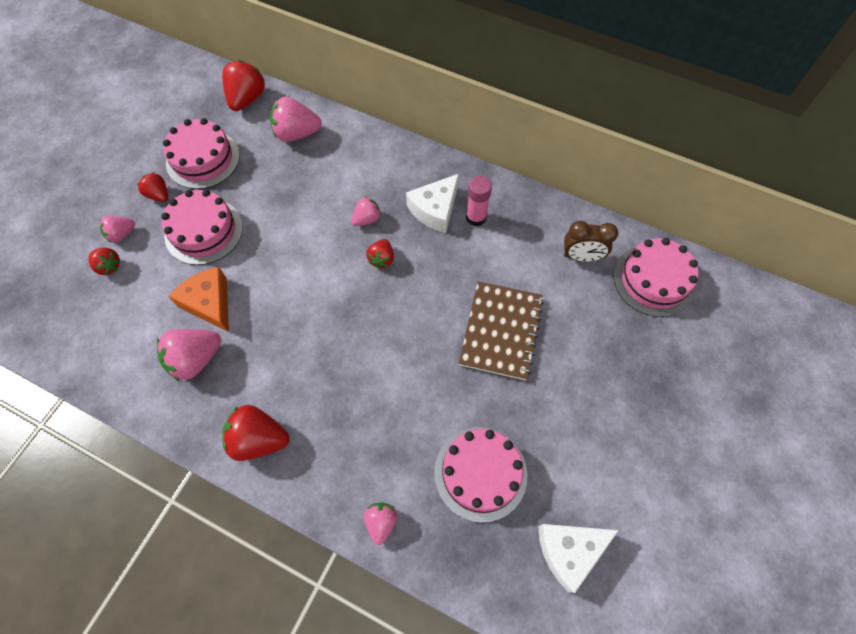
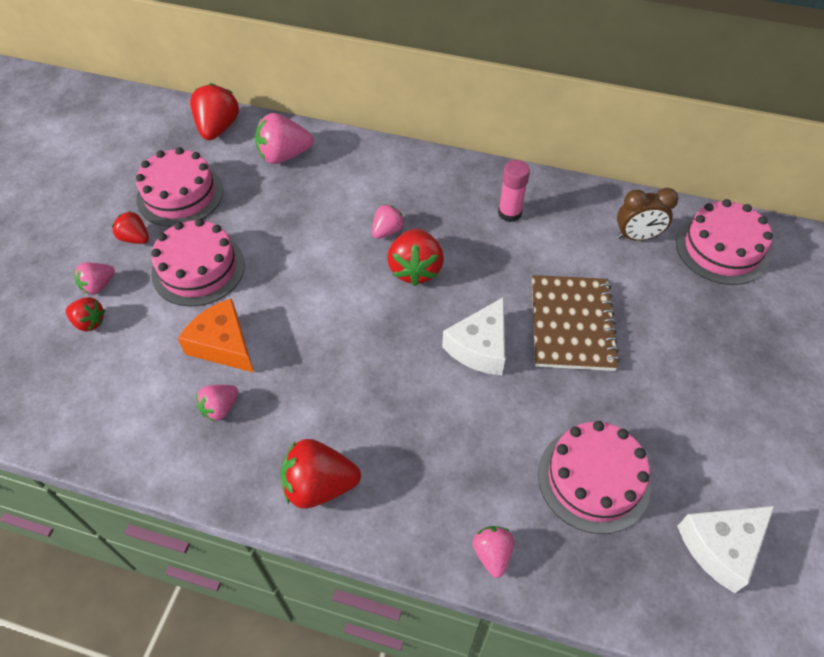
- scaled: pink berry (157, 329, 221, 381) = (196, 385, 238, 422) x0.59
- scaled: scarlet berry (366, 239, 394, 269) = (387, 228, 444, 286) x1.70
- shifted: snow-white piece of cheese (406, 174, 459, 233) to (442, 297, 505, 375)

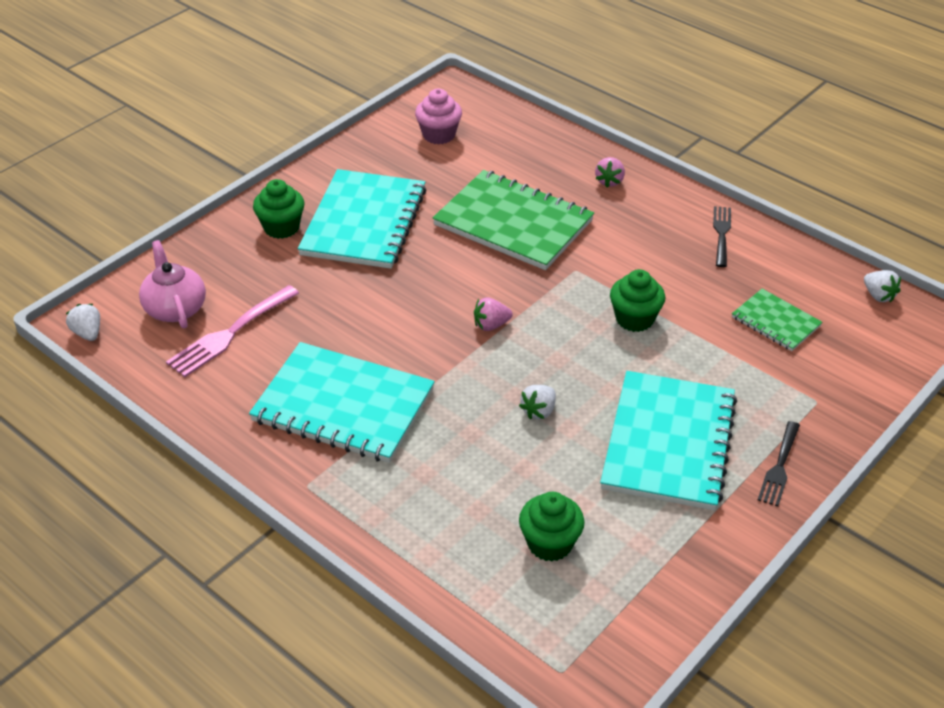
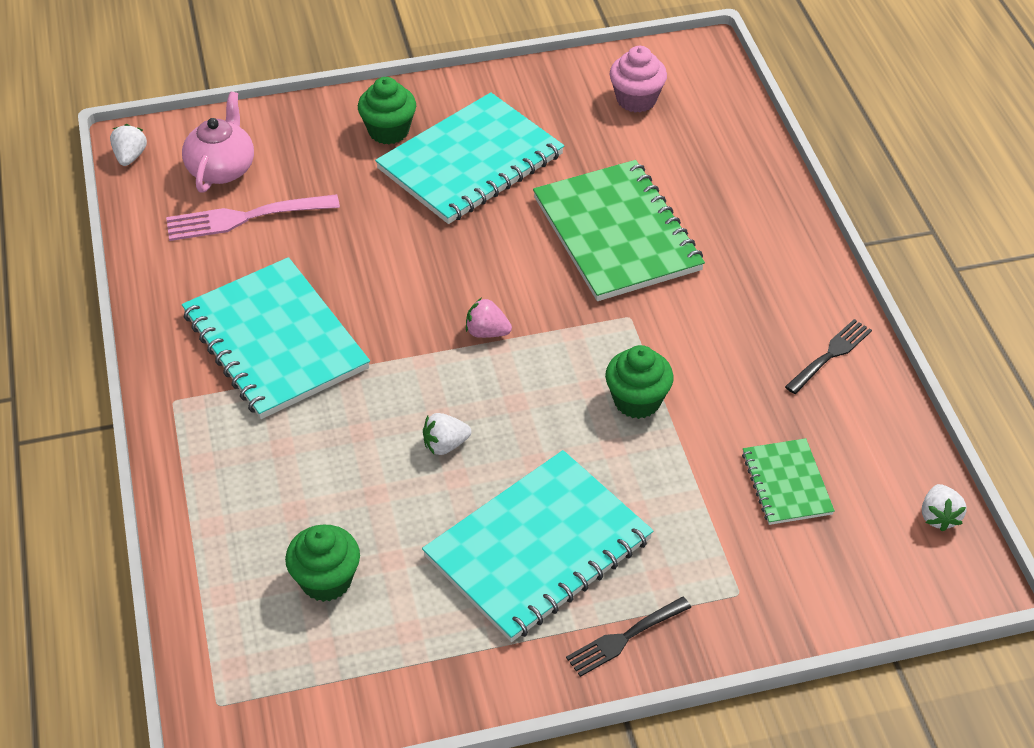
- gone: pink berry (595, 157, 625, 187)

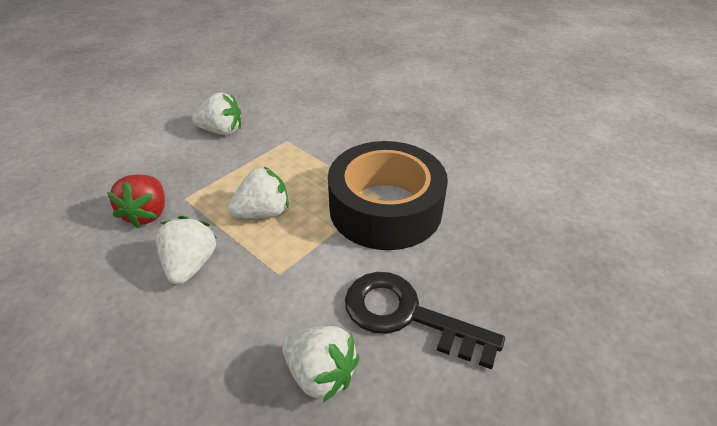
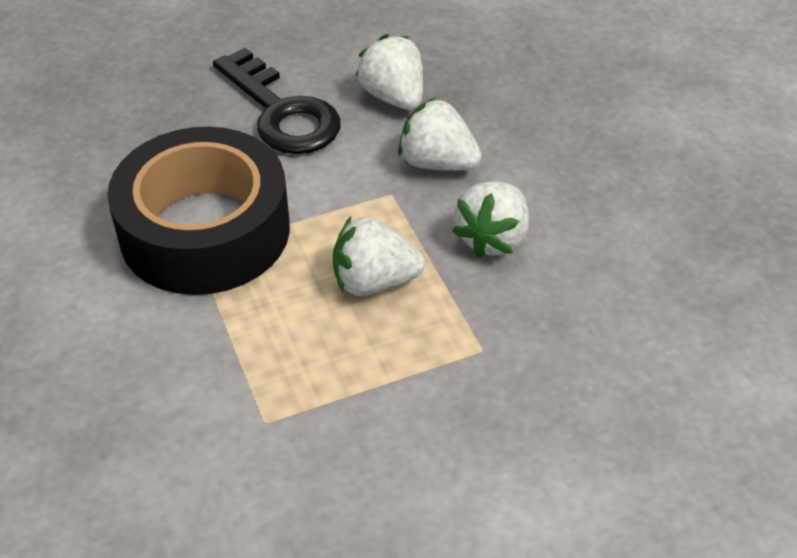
- gone: scarlet berry (107, 174, 165, 228)
- shifted: snow-white berry (192, 92, 241, 135) to (398, 97, 482, 171)

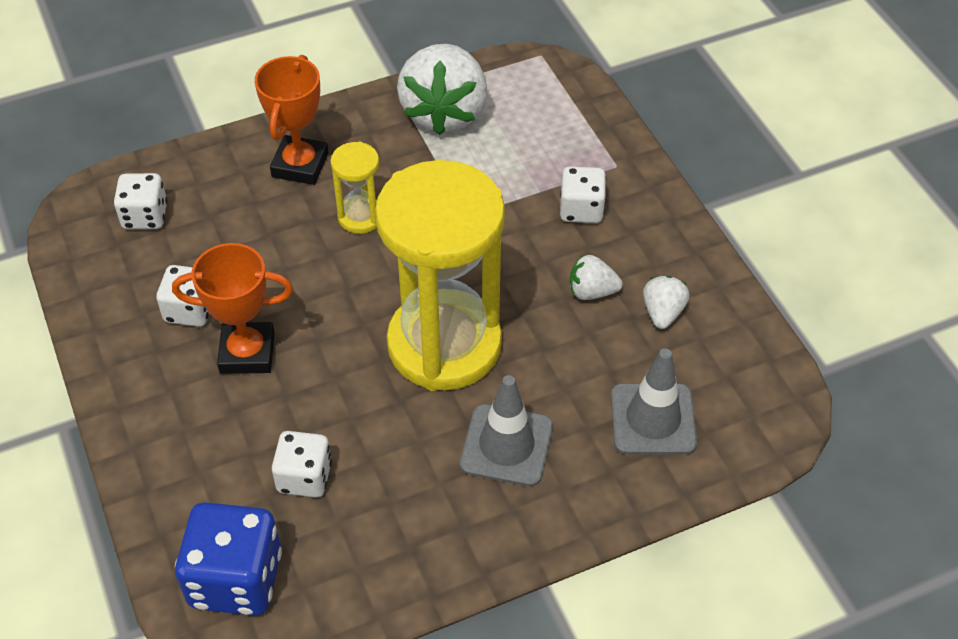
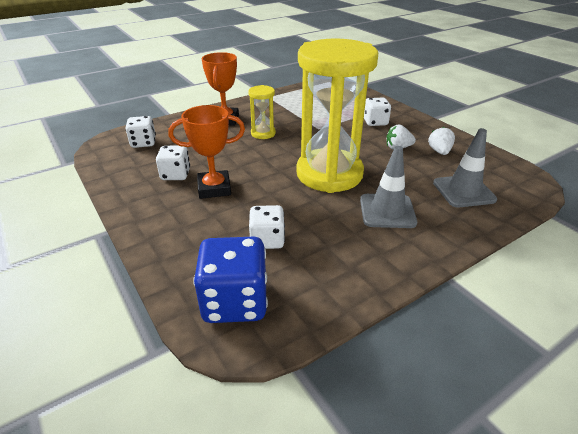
- gone: snow-white berry (397, 44, 488, 135)

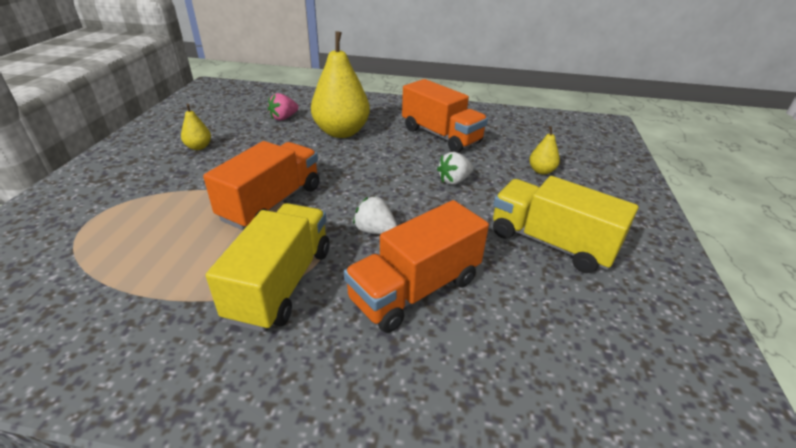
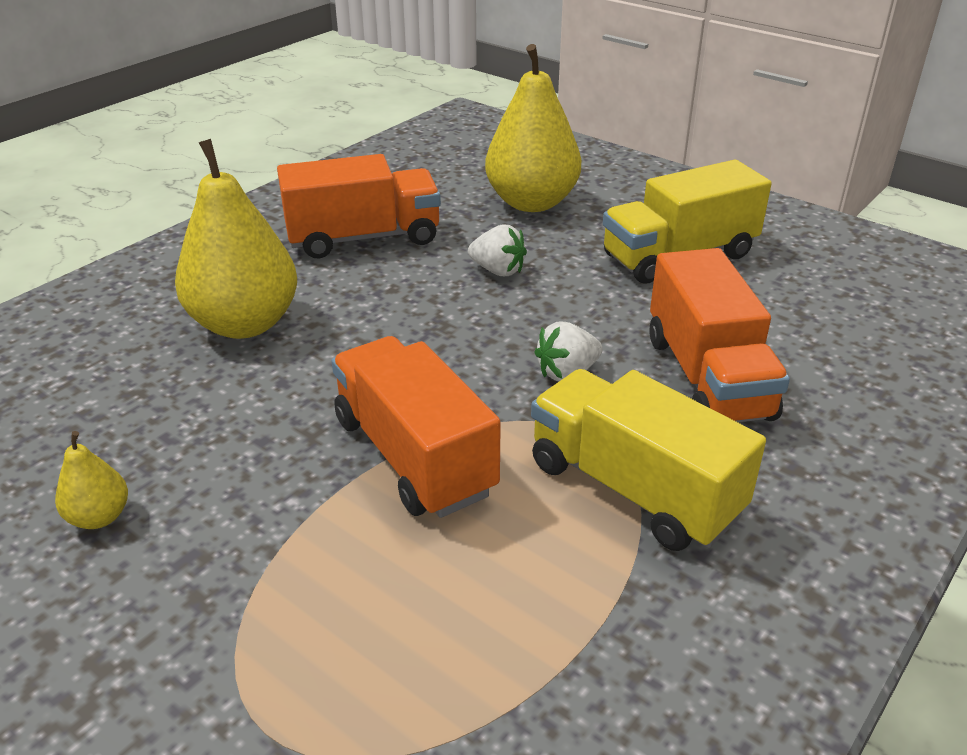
- gone: pink berry (268, 93, 299, 121)
- rotated: snow-white berry (437, 152, 473, 185) = (468, 225, 527, 276) 60 degrees counterclockwise
- scaled: bright yellow pear fruit (529, 126, 560, 175) = (485, 44, 581, 212) x2.23

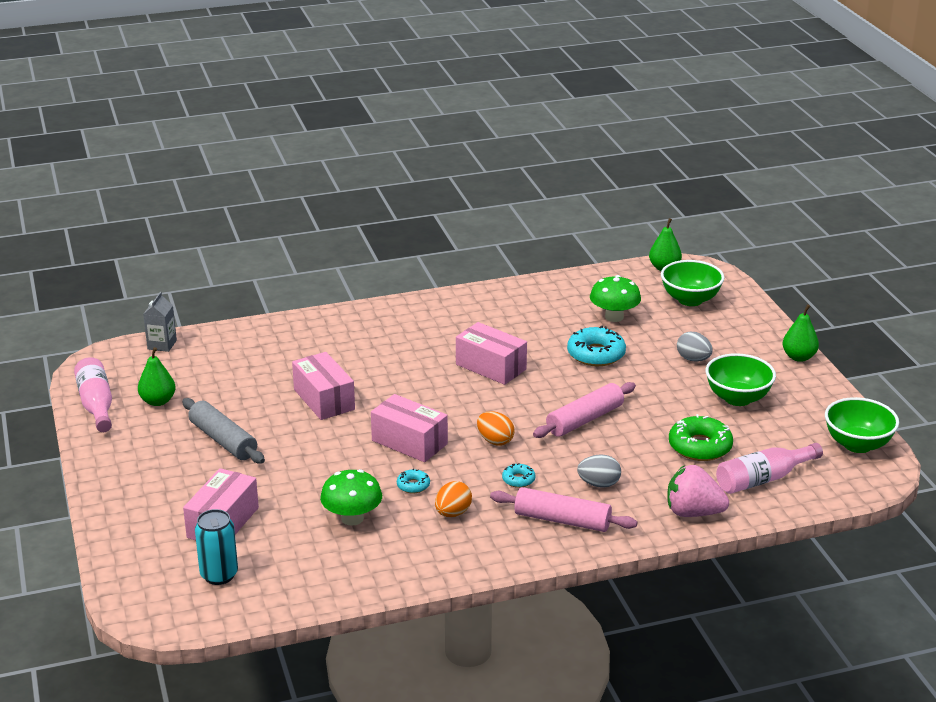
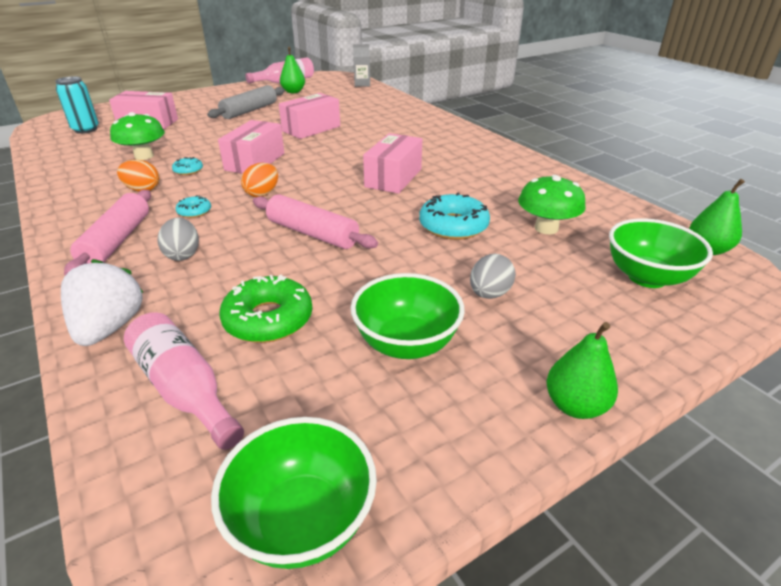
- repainted: pink berry (667, 465, 729, 517) to snow-white berry (61, 259, 144, 346)

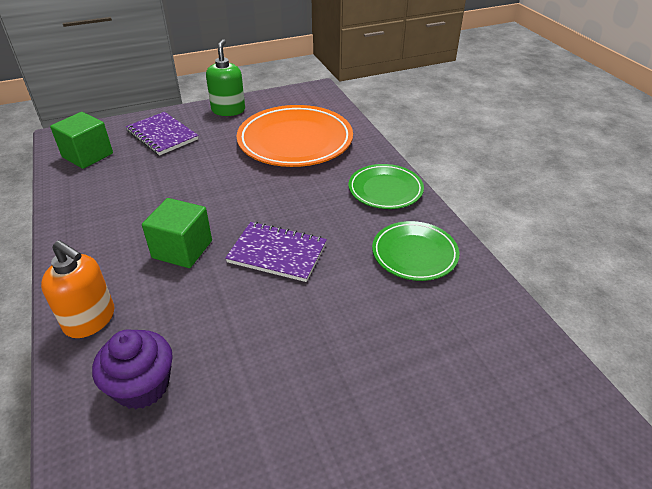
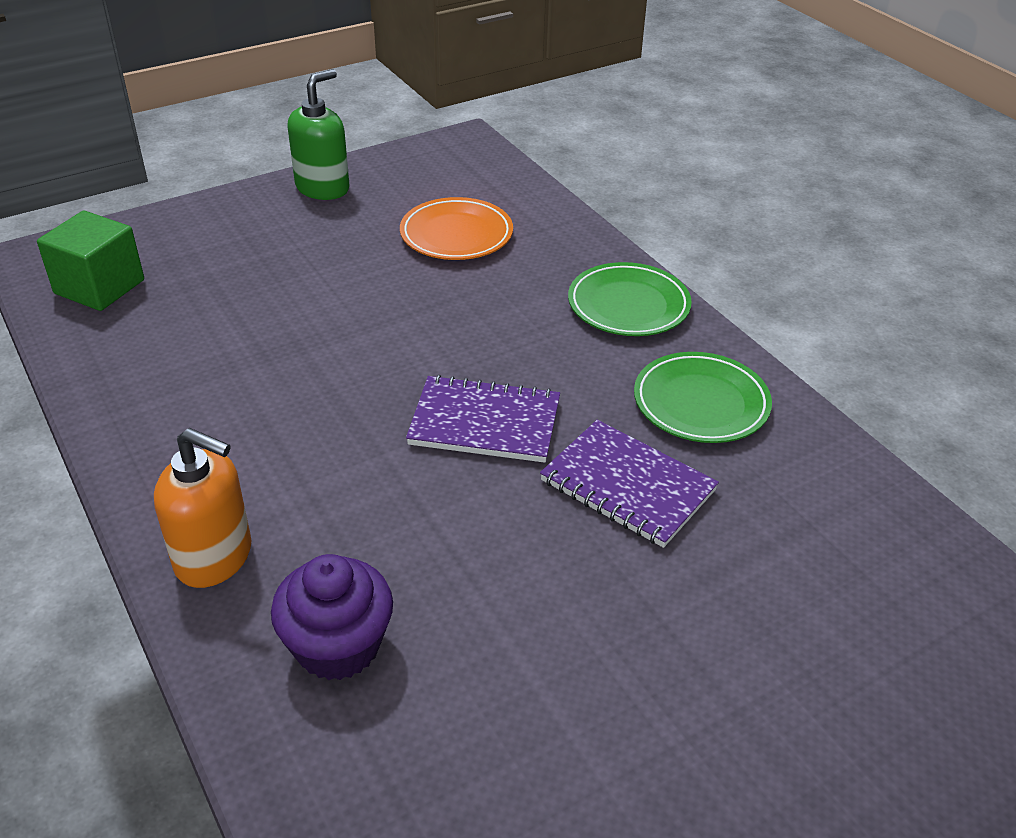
- shifted: royal purple exercise book (126, 112, 198, 156) to (540, 420, 719, 548)
- gone: leaf-green cube (142, 198, 212, 268)
- rotated: leaf-green soap pump (206, 39, 245, 116) = (287, 69, 349, 200) 45 degrees clockwise
- scaled: bright orange plate (237, 105, 353, 167) = (400, 197, 513, 260) x0.58

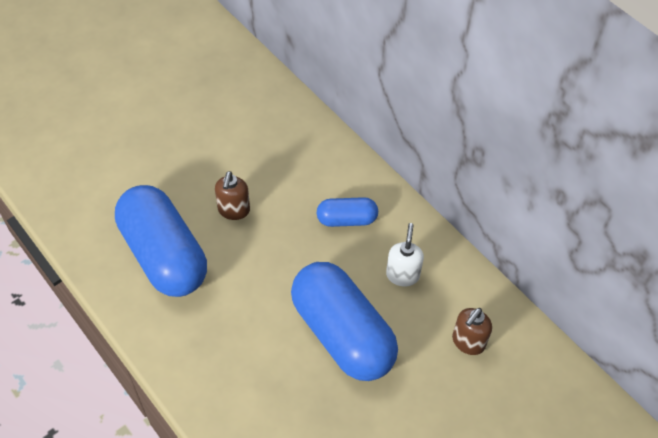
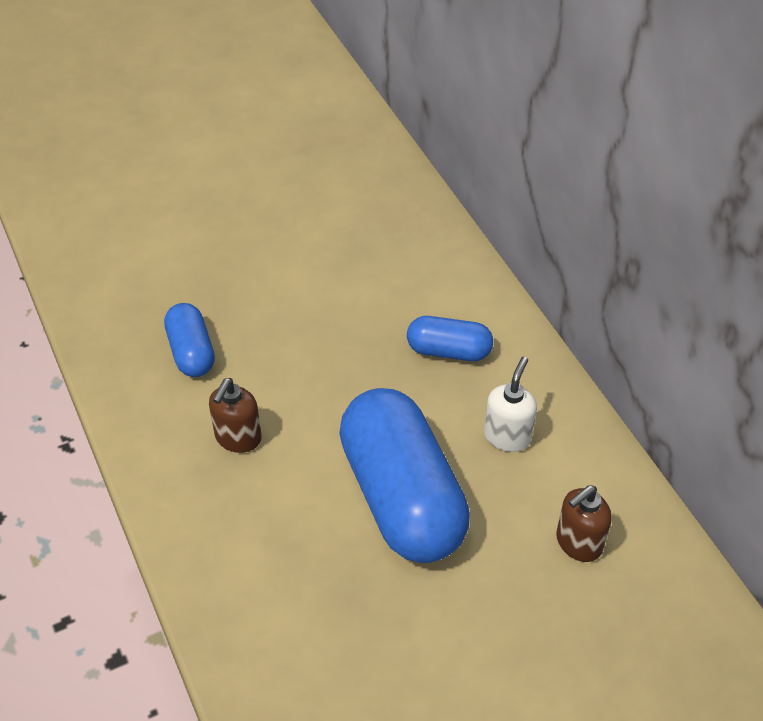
- scaled: cobalt capsule (115, 185, 207, 297) = (164, 303, 215, 377) x0.49
- shifted: brown soap pump (215, 171, 250, 220) to (209, 378, 262, 453)

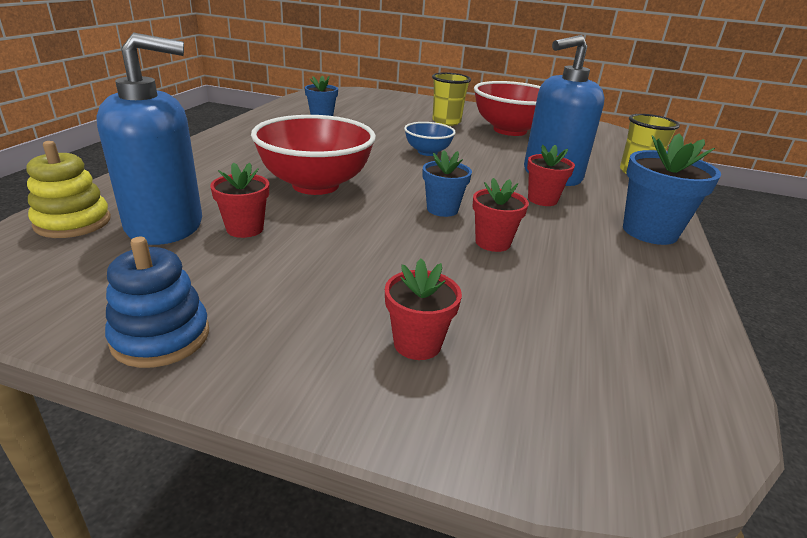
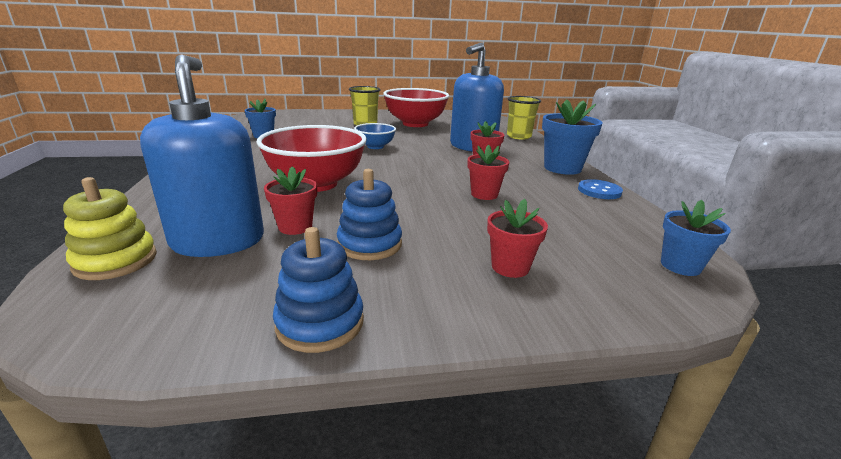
- rotated: cobalt soap pump (96, 32, 202, 245) = (140, 54, 264, 257) 60 degrees counterclockwise
- shifted: cobalt plant pot (423, 150, 472, 217) to (661, 200, 731, 276)
- new: cobalt stacking toy (337, 169, 402, 260)
- new: cobalt sewing button (578, 179, 623, 199)

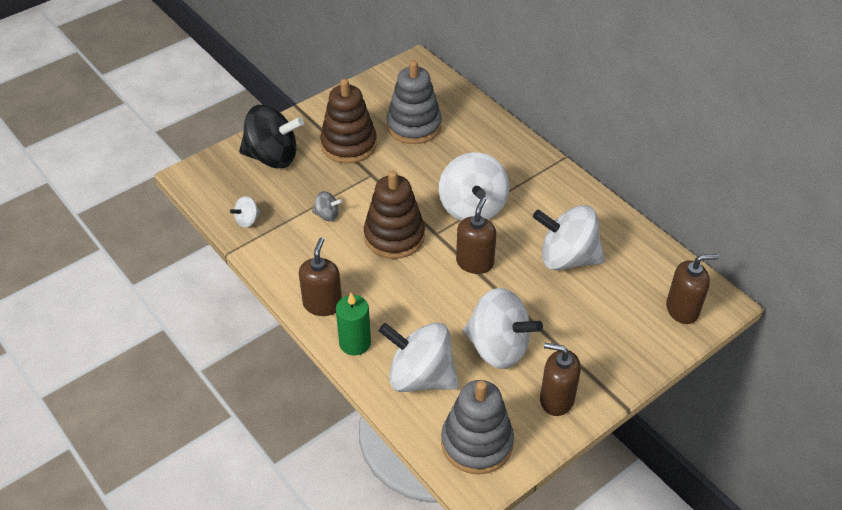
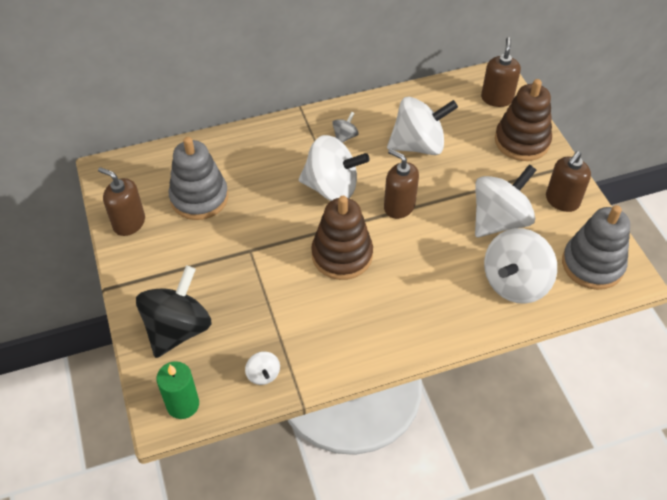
- shifted: brown soap pump (299, 237, 342, 316) to (98, 167, 145, 236)
- shifted: gray whirligig (312, 191, 342, 221) to (332, 112, 359, 143)
- shifted: brown stacking toy (320, 79, 377, 163) to (495, 79, 552, 161)
- shifted: leaf-green pillar candle (336, 293, 371, 356) to (156, 361, 199, 419)
- rotated: snow-white whirligig (533, 205, 605, 270) = (387, 97, 458, 155) 135 degrees counterclockwise

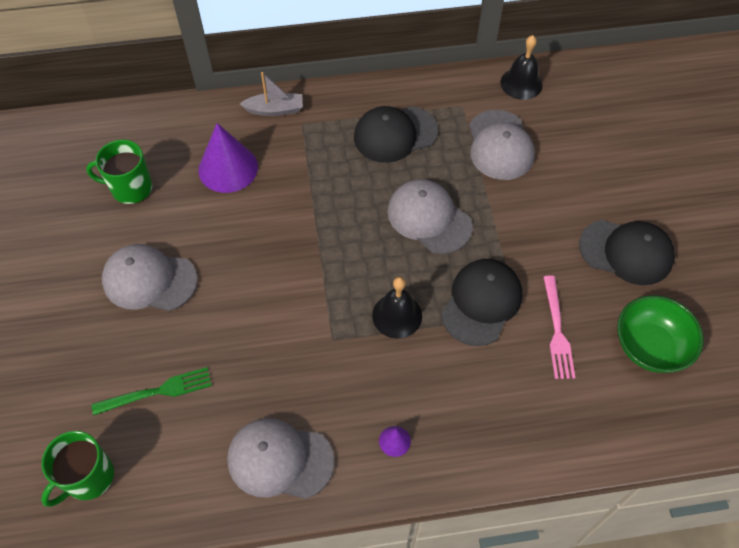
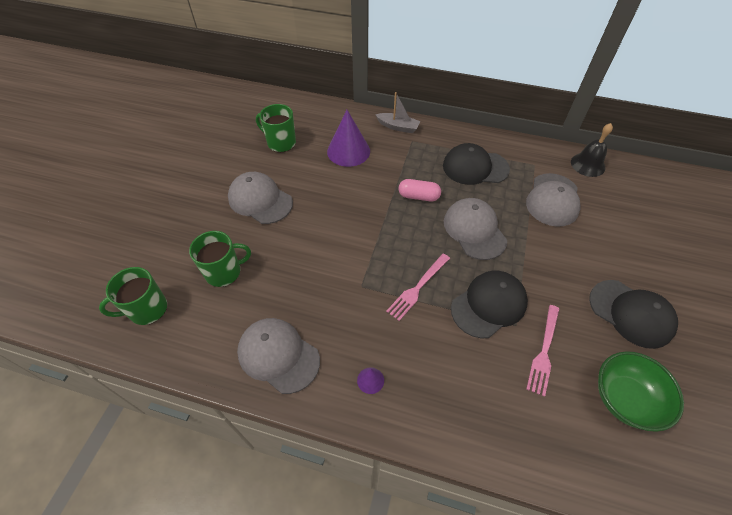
- swapped: leaf-green table fork (91, 367, 212, 415) to leaf-green mug (189, 231, 251, 287)
- swapped: black bell (372, 277, 422, 339) to pink table fork (386, 253, 450, 321)
- new: pink capsule (399, 179, 441, 201)

